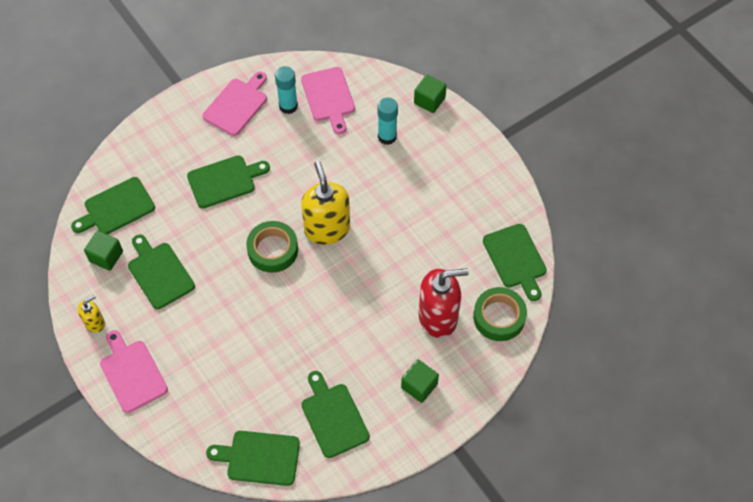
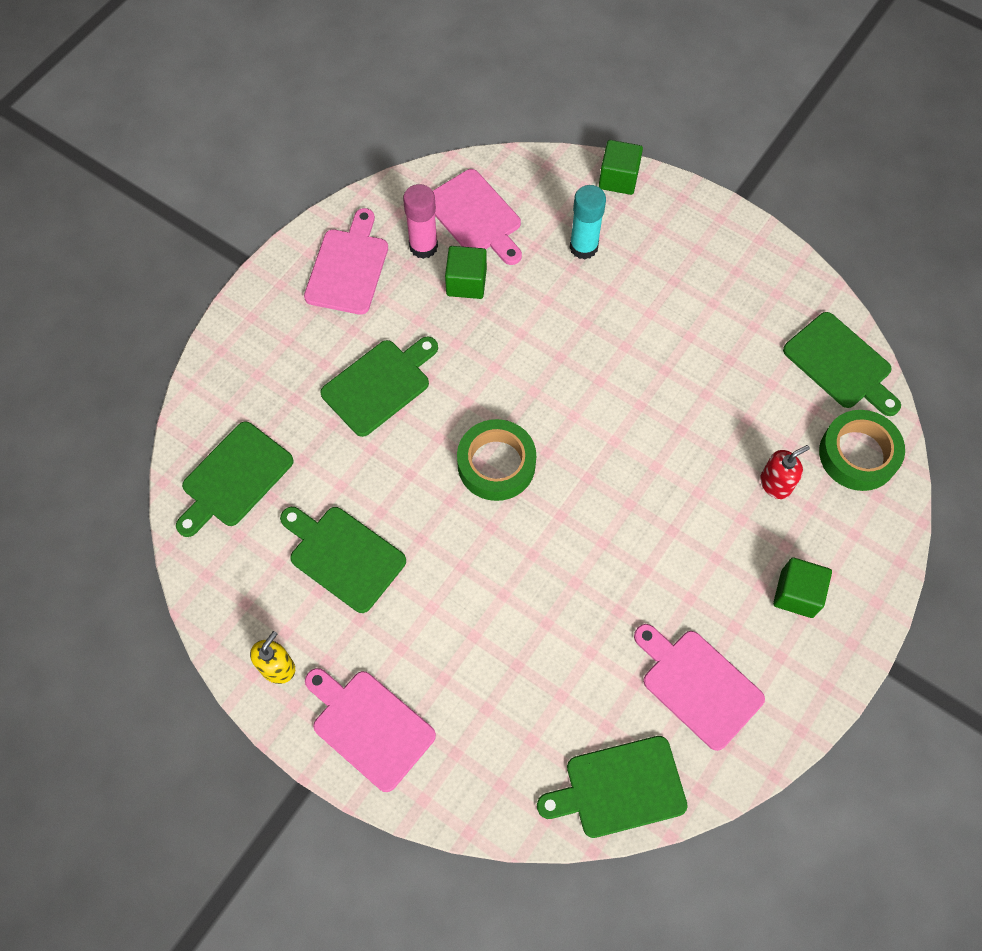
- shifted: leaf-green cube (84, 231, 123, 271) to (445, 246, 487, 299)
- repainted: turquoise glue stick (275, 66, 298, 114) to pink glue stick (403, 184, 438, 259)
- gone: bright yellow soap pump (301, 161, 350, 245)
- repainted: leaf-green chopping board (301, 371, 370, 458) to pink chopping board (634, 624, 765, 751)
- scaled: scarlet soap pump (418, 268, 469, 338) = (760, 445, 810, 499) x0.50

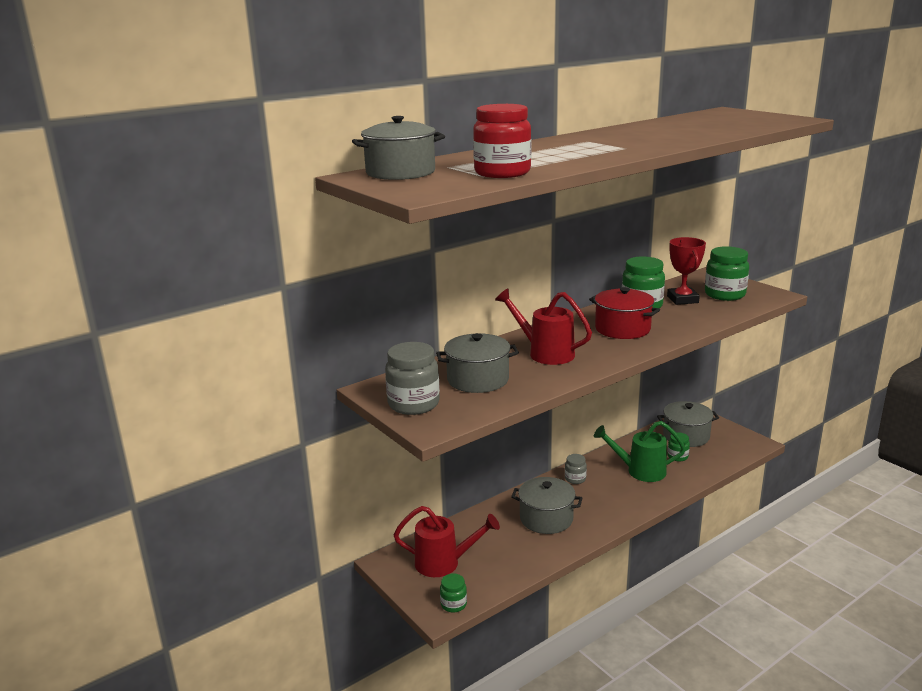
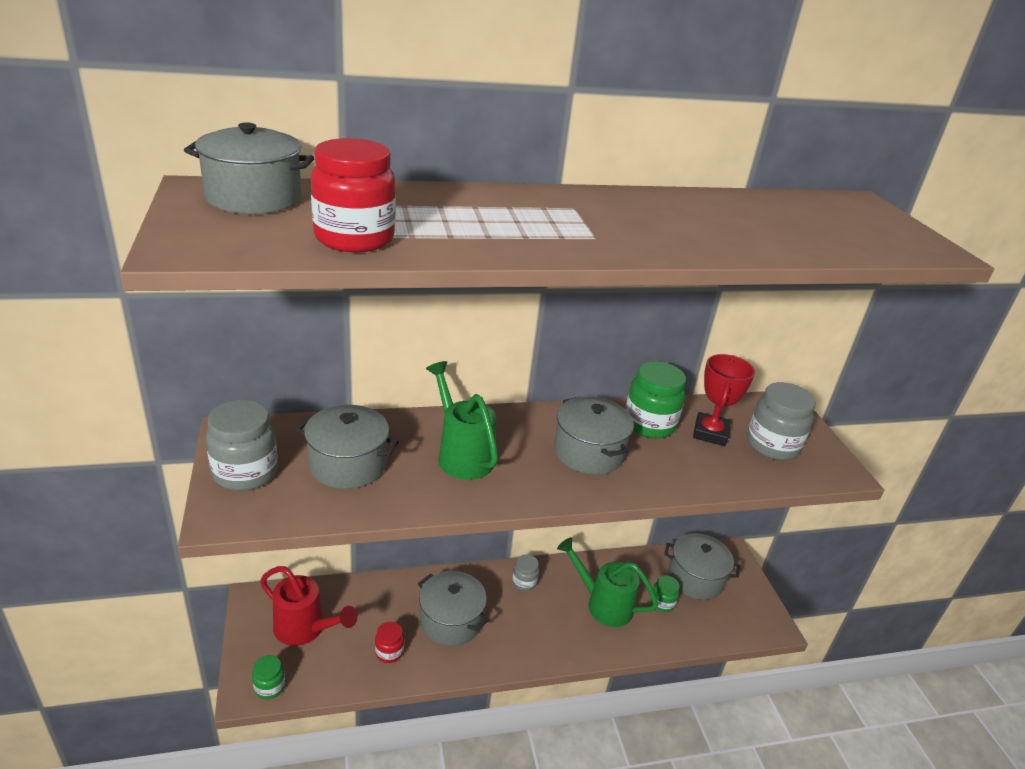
- repainted: scarlet watering can (495, 288, 592, 365) to leaf-green watering can (426, 361, 498, 480)
- repainted: scarlet stockpot (589, 287, 660, 339) to gray stockpot (554, 396, 634, 475)
- repainted: leaf-green jam jar (705, 246, 749, 301) to gray jam jar (747, 382, 816, 460)
- new: scarlet jam jar (375, 622, 404, 663)

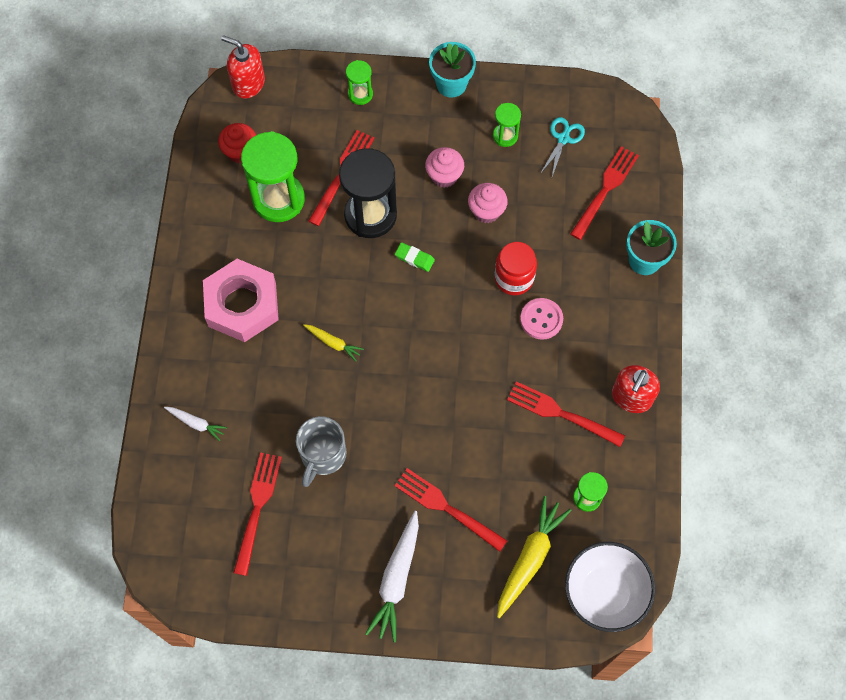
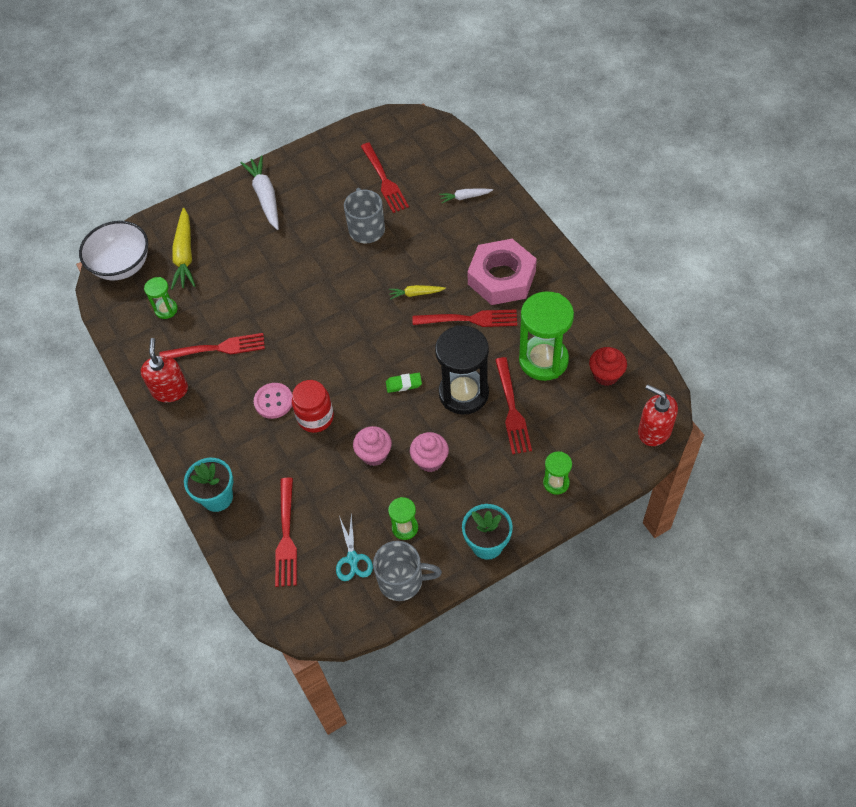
- rotated: scarlet soap pump (221, 35, 265, 98) = (638, 384, 678, 446) 135 degrees counterclockwise
- shifted: scarlet table fork (394, 468, 507, 552) to (412, 309, 517, 327)
- new: gray mug (373, 541, 442, 601)

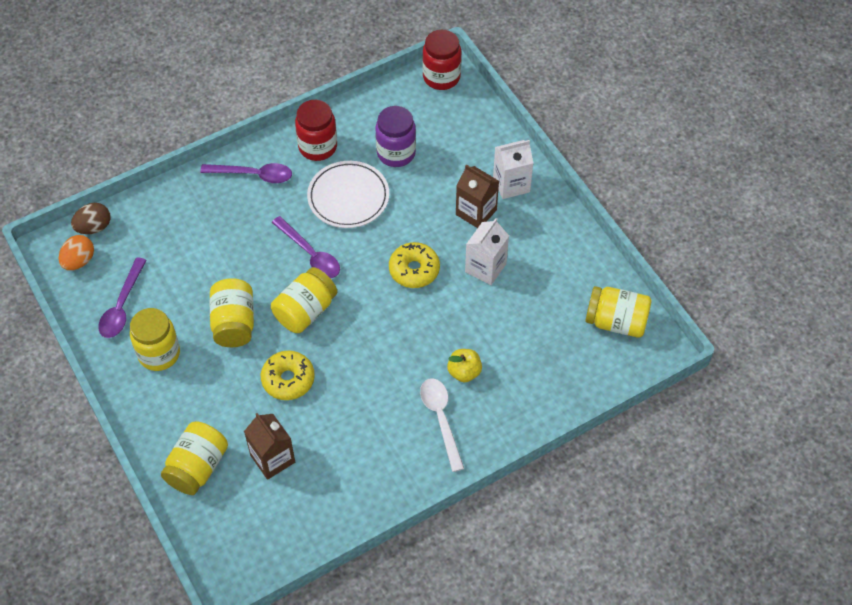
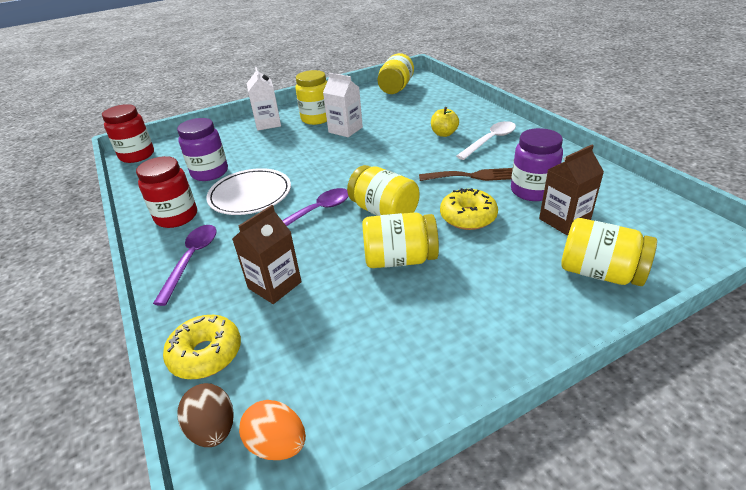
- gone: royal purple teaspoon (98, 257, 147, 338)
- shifted: bright yellow jam jar (130, 308, 180, 371) to (295, 70, 327, 125)
- shifted: bright yellow donut (389, 242, 440, 288) to (163, 315, 241, 379)
- rotated: snow-white teaspoon (420, 378, 464, 472) = (456, 121, 516, 160) 150 degrees clockwise
- shifted: brown juice carton (456, 164, 499, 228) to (232, 205, 302, 304)
- new: brown table fork (419, 168, 513, 181)
- new: royal purple jam jar (511, 128, 563, 201)

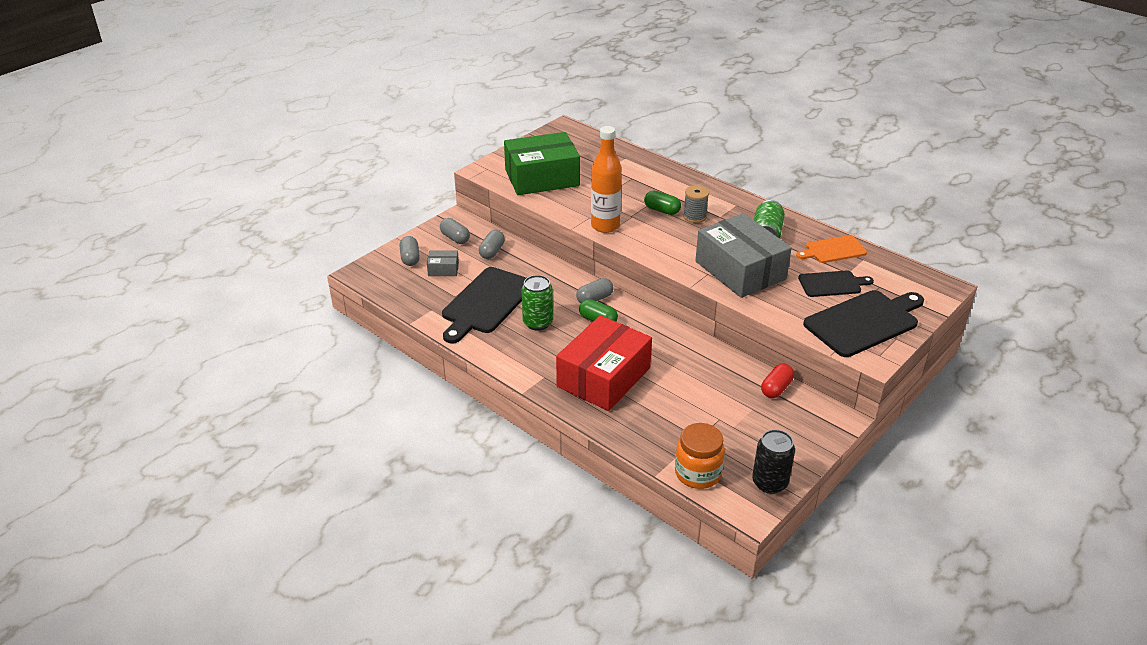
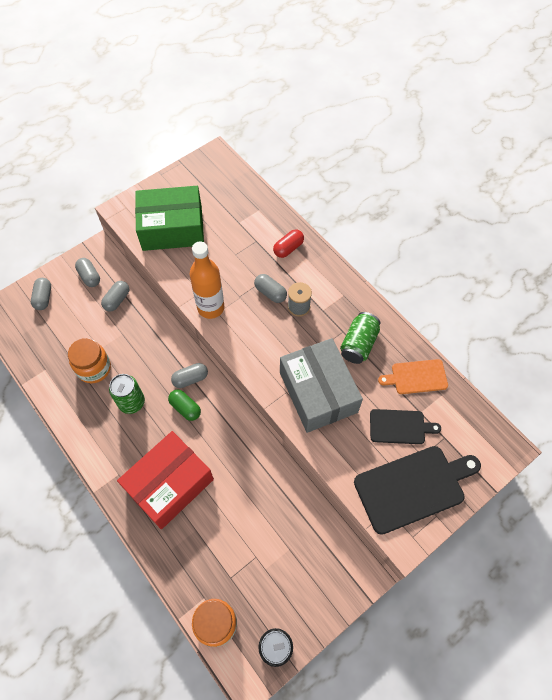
- gone: gray box (427, 251, 459, 276)
- swapped: black chopping board (442, 267, 526, 344) to bright orange jam jar (68, 338, 111, 383)
- repainted: leaf-green capsule (644, 191, 681, 215) to gray capsule (254, 274, 287, 303)
- shifted: scarlet capsule (761, 364, 794, 398) to (273, 229, 304, 258)

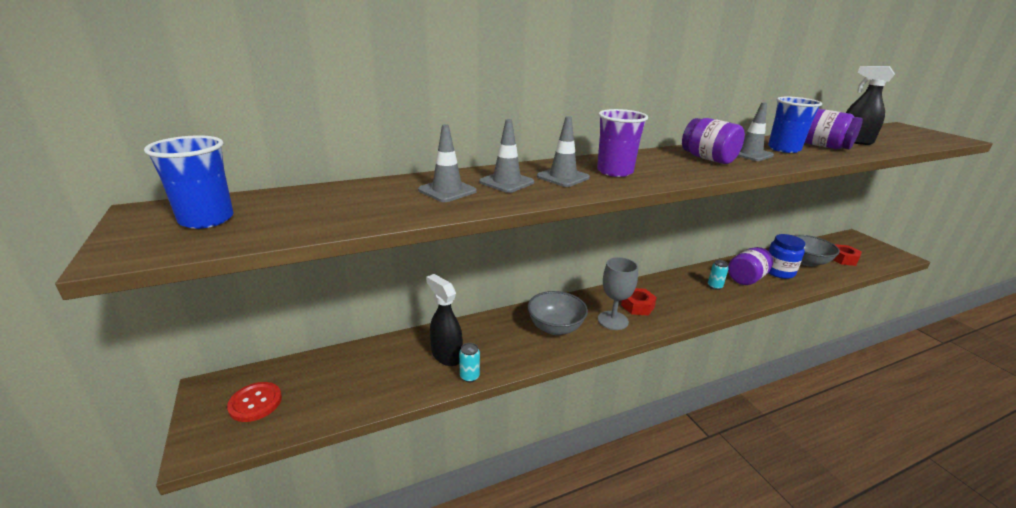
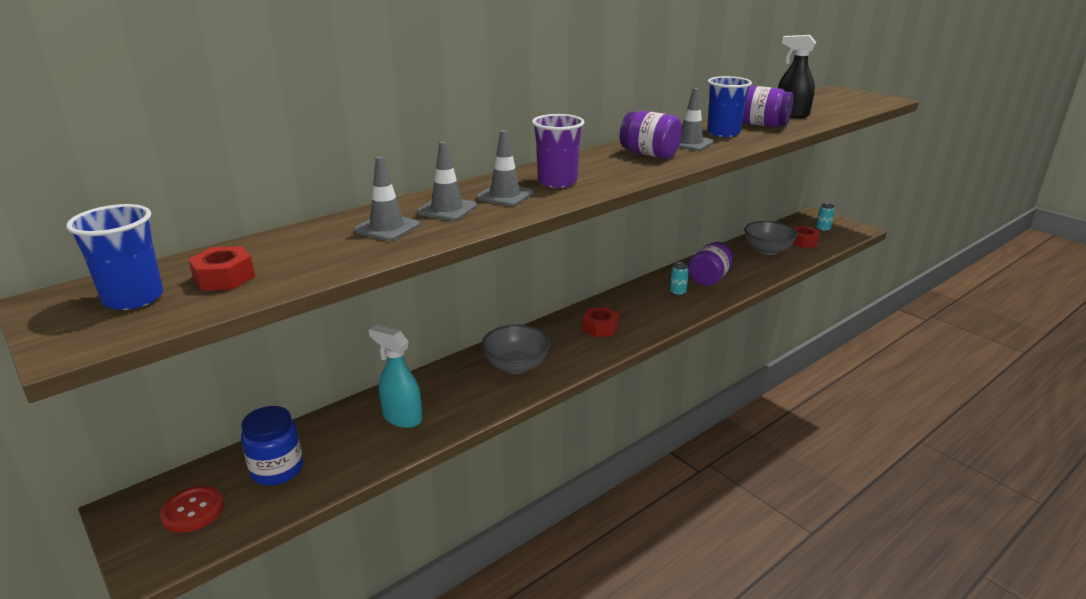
- repainted: black spray bottle (426, 274, 463, 366) to turquoise spray bottle (369, 325, 422, 428)
- shifted: turquoise tin (459, 343, 480, 382) to (816, 203, 835, 232)
- gone: gray wine glass (598, 257, 638, 330)
- shifted: cobalt jam jar (768, 234, 805, 279) to (241, 406, 303, 486)
- new: scarlet nut (188, 246, 255, 291)

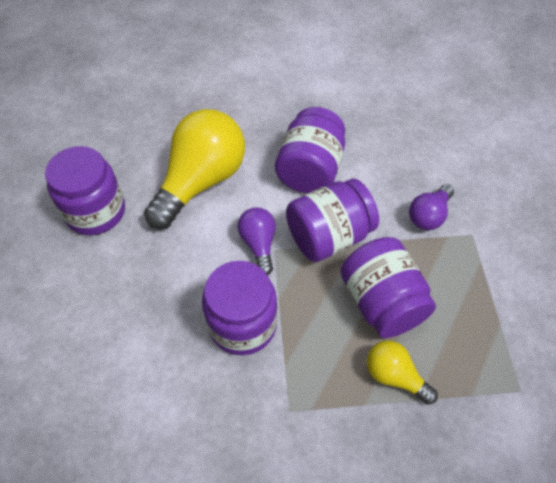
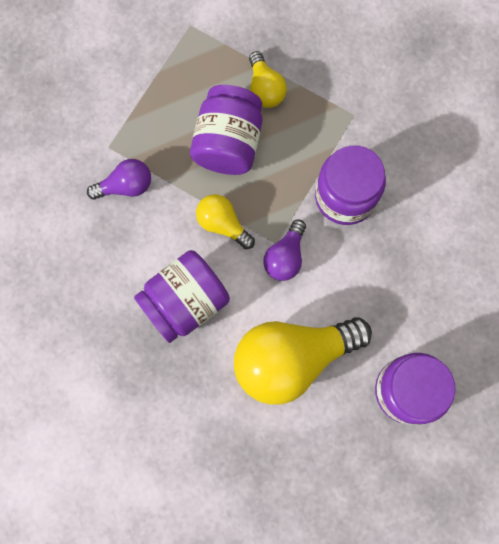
- swapped: royal purple jam jar (286, 179, 379, 262) to bright yellow lightbulb (196, 194, 255, 249)

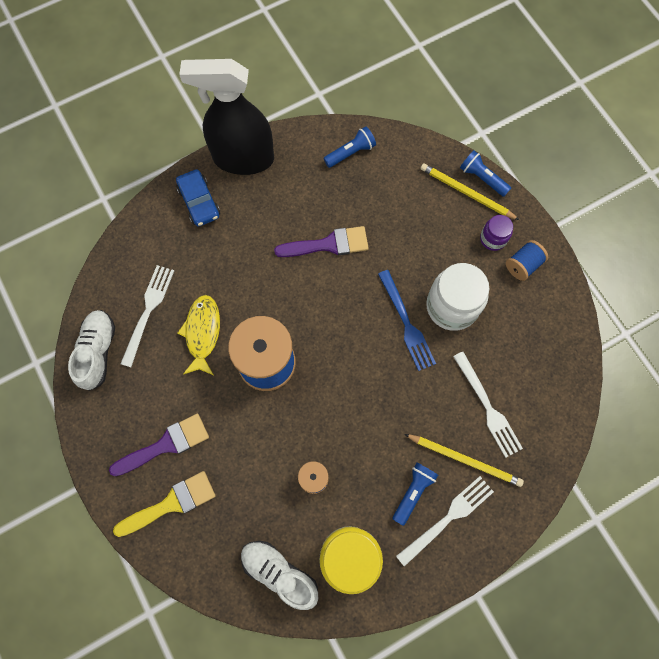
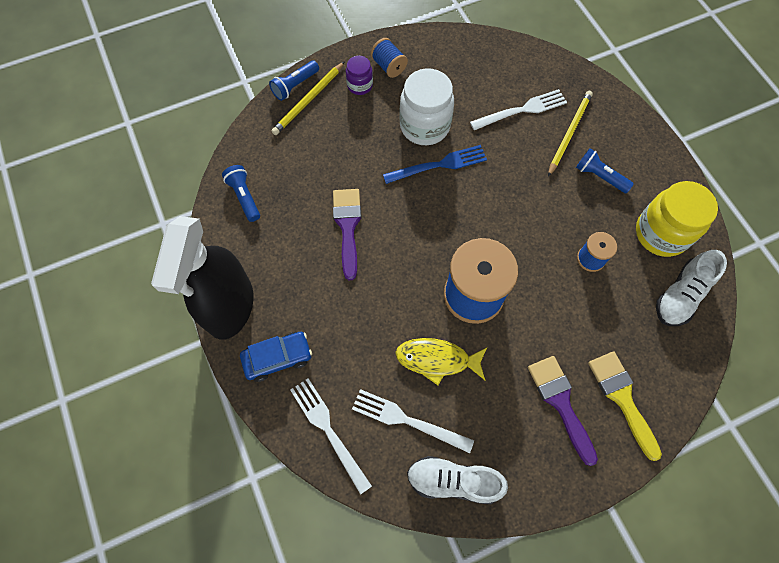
- shifted: snow-white table fork (396, 476, 494, 567) to (290, 378, 372, 495)

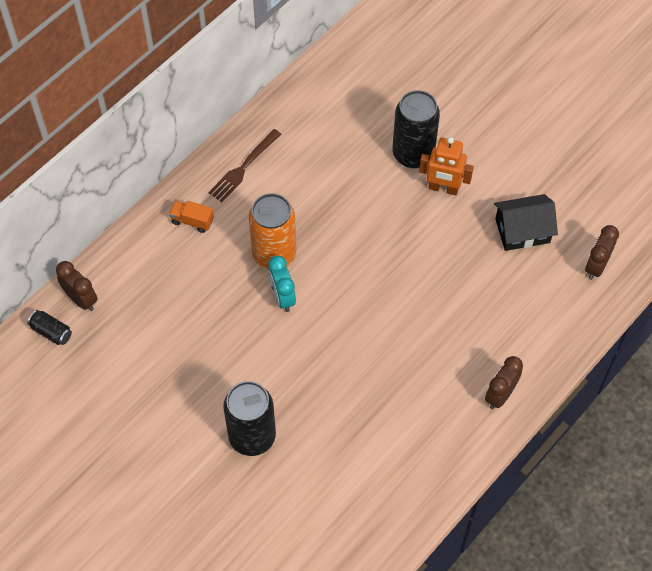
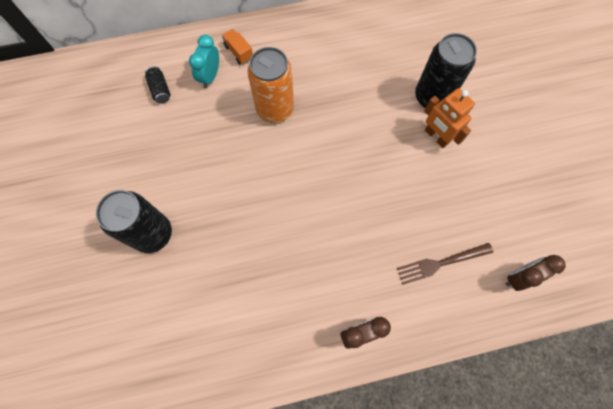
- shifted: black tin (27, 310, 72, 345) to (145, 66, 170, 103)
- gone: brown alarm clock (56, 261, 98, 311)
- shifted: brown table fork (208, 129, 282, 202) to (397, 243, 493, 285)
- shifted: turquoise alarm clock (268, 256, 296, 312) to (189, 35, 219, 88)
- gone: black cottage (494, 194, 558, 251)

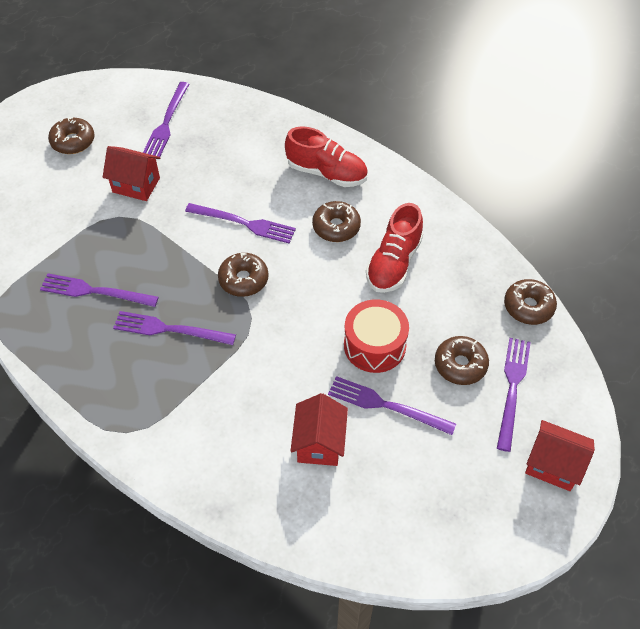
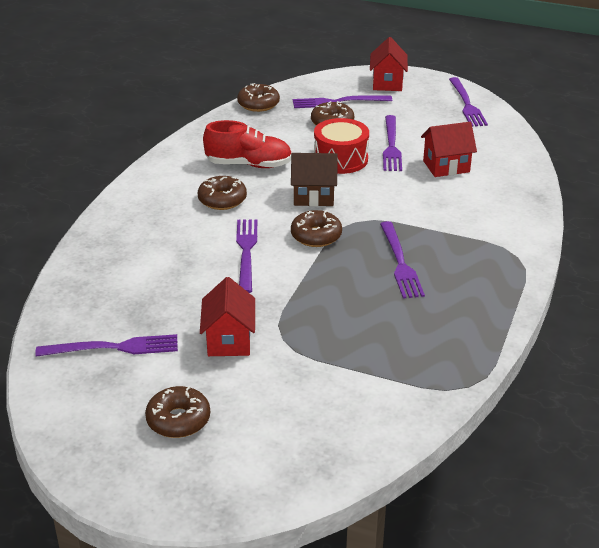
- shifted: royal purple table fork (40, 274, 159, 307) to (449, 77, 488, 127)
- gone: scarlet shoe (285, 126, 368, 187)
- new: brown cottage (291, 153, 338, 207)

